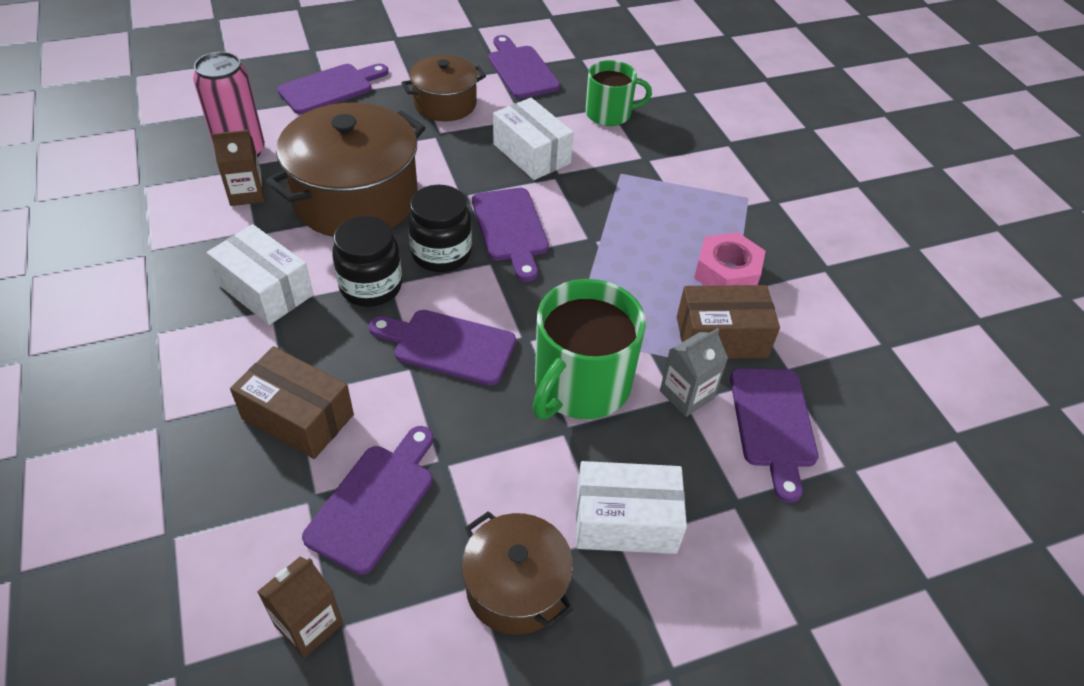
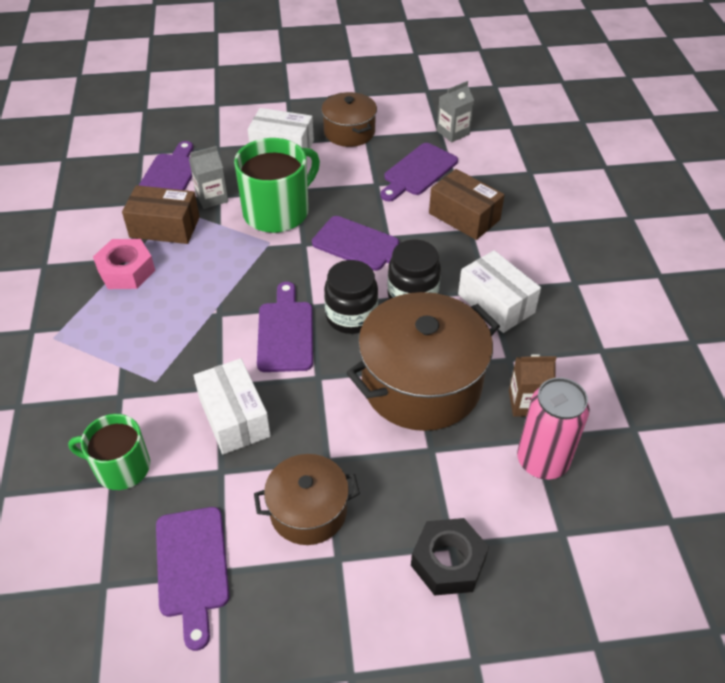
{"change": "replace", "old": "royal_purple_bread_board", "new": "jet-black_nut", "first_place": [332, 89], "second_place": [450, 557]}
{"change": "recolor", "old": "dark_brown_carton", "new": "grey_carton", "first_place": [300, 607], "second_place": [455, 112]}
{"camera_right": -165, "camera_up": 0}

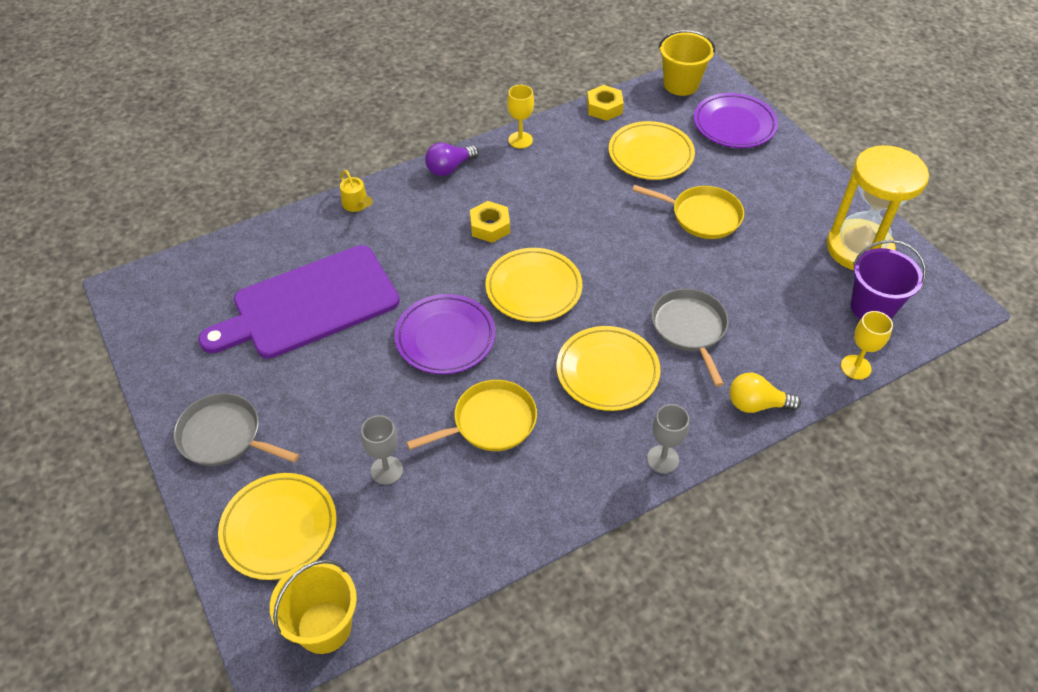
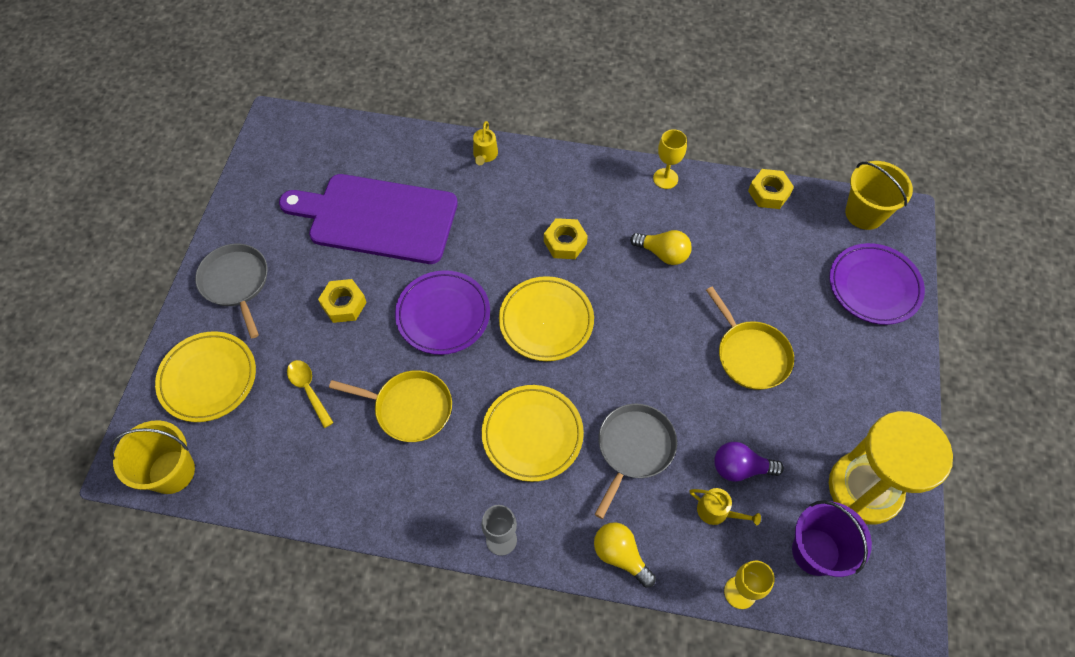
{"change": "delete", "old": "golden_flat_dish", "first_place": [652, 150]}
{"change": "move", "old": "royal_purple_bulb", "first_place": [452, 159], "second_place": [749, 462]}
{"change": "replace", "old": "grey_goblet", "new": "golden_tablespoon", "first_place": [382, 450], "second_place": [310, 394]}
{"change": "insert", "new": "golden_bulb", "second_place": [661, 247]}
{"change": "insert", "new": "golden_nut", "second_place": [342, 301]}
{"change": "insert", "new": "golden_watering_can", "second_place": [725, 506]}
{"camera_right": 40, "camera_up": 10}

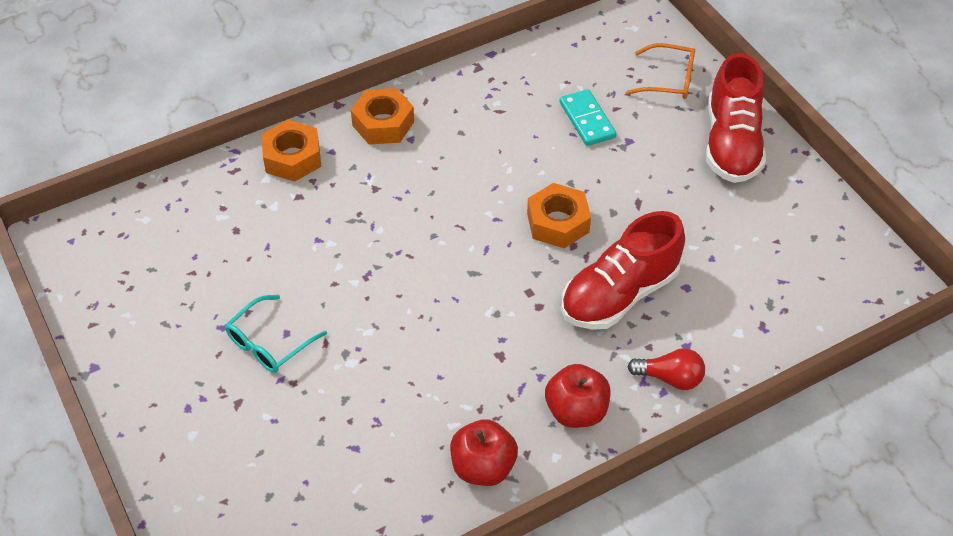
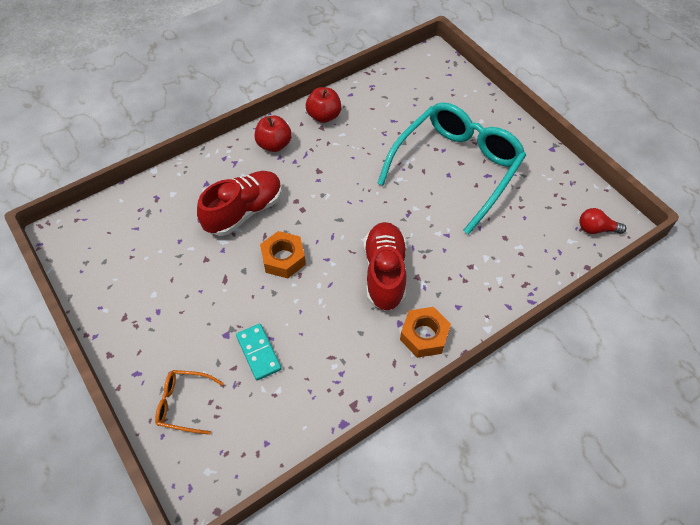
{"change": "move", "old": "scarlet_shoe", "first_place": [736, 118], "second_place": [384, 266]}
{"change": "delete", "old": "bright_orange_nut", "first_place": [291, 151]}
{"change": "resize", "old": "turquoise_glasses", "first_place": [276, 334], "second_place": [451, 168], "factor": 2.4}
{"change": "move", "old": "scarlet_bulb", "first_place": [666, 369], "second_place": [602, 221]}
{"camera_right": 175, "camera_up": 5}

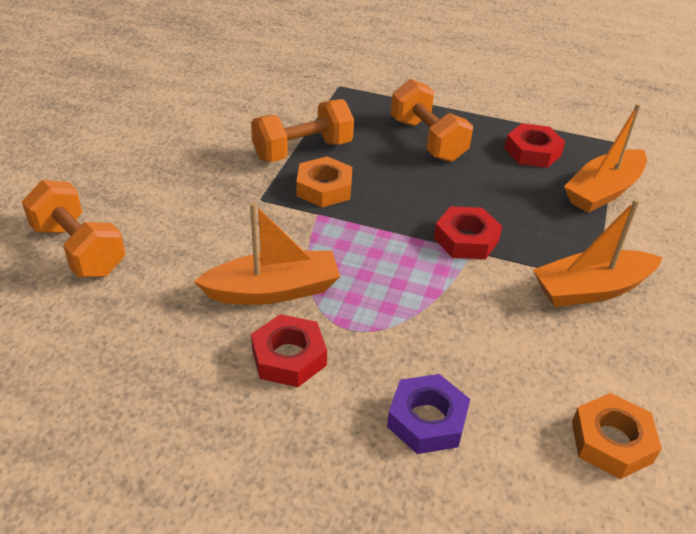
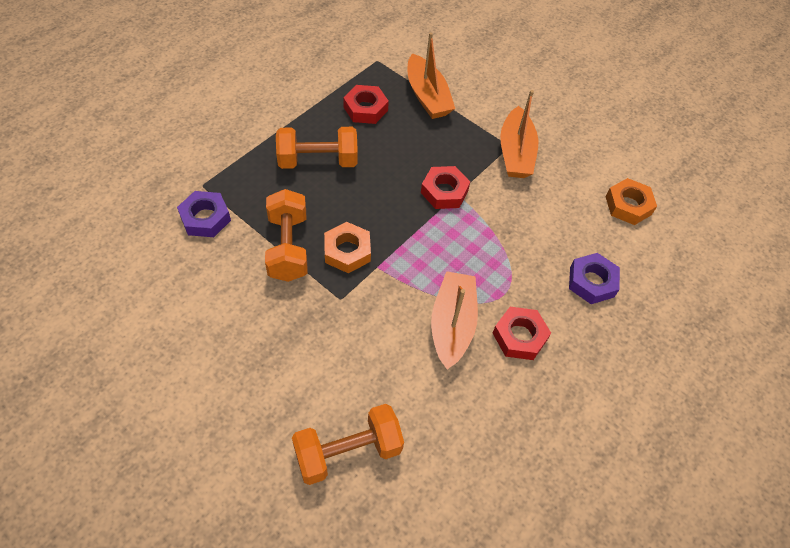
{"change": "insert", "new": "royal_purple_nut", "second_place": [204, 214]}
{"camera_right": -70, "camera_up": 15}

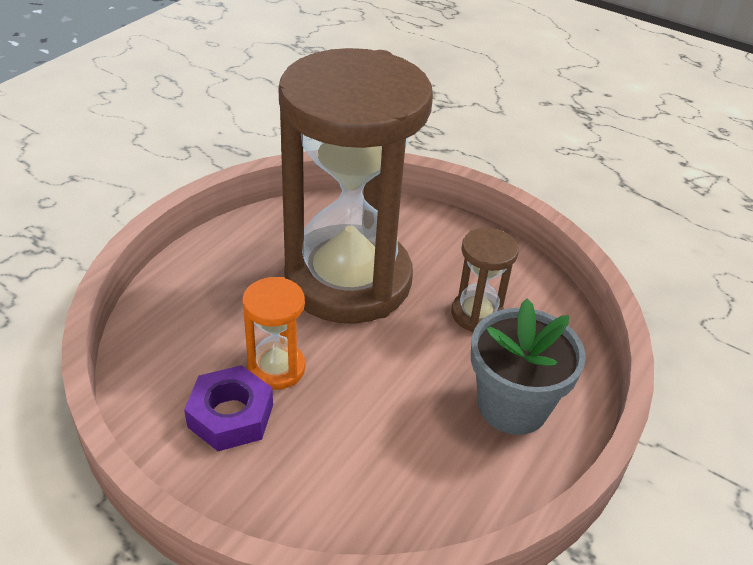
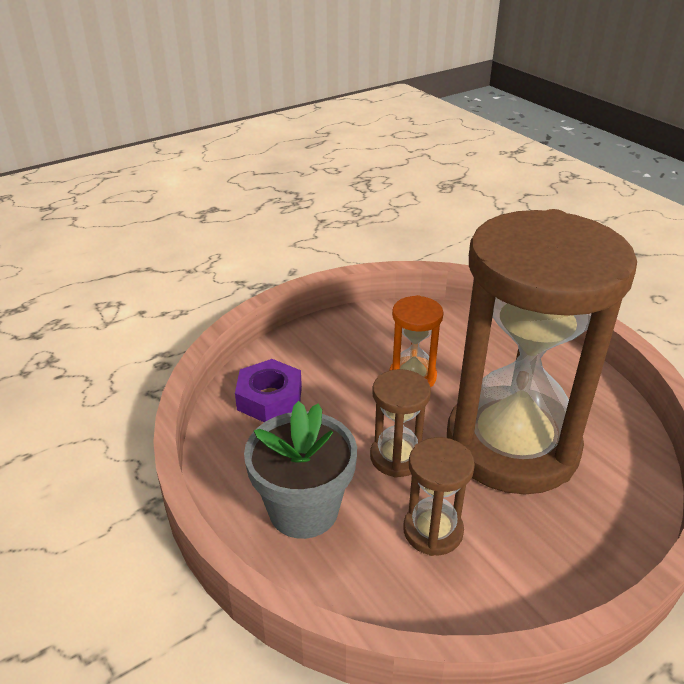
{"change": "move", "old": "royal_purple_nut", "first_place": [228, 408], "second_place": [268, 390]}
{"change": "insert", "new": "dark_brown_sandglass", "second_place": [400, 423]}
{"camera_right": 115, "camera_up": -5}

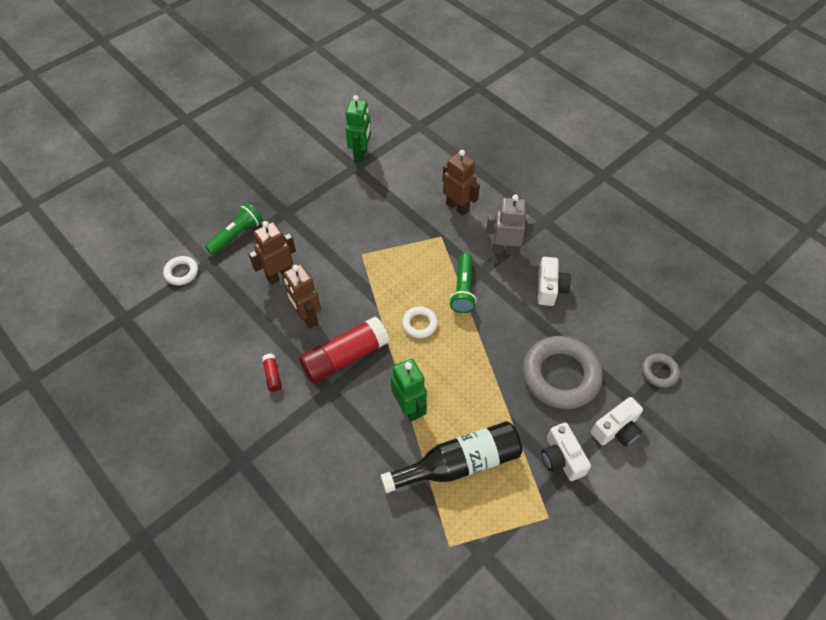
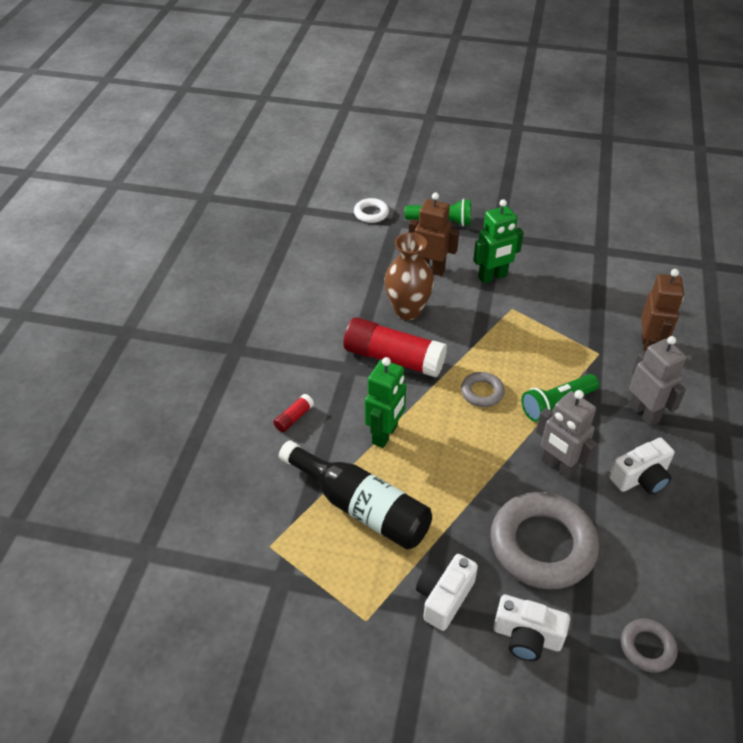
{"change": "move", "old": "leaf-green_toy_robot", "first_place": [358, 129], "second_place": [498, 241]}
{"change": "replace", "old": "dark_brown_toy_robot", "new": "dark_brown_flower_vase", "first_place": [302, 296], "second_place": [409, 276]}
{"change": "recolor", "old": "white_torus", "new": "grey_torus", "first_place": [420, 322], "second_place": [483, 389]}
{"change": "move", "old": "scarlet_glue", "first_place": [272, 373], "second_place": [294, 413]}
{"change": "insert", "new": "grey_toy_robot", "second_place": [566, 435]}
{"camera_right": 55, "camera_up": -10}

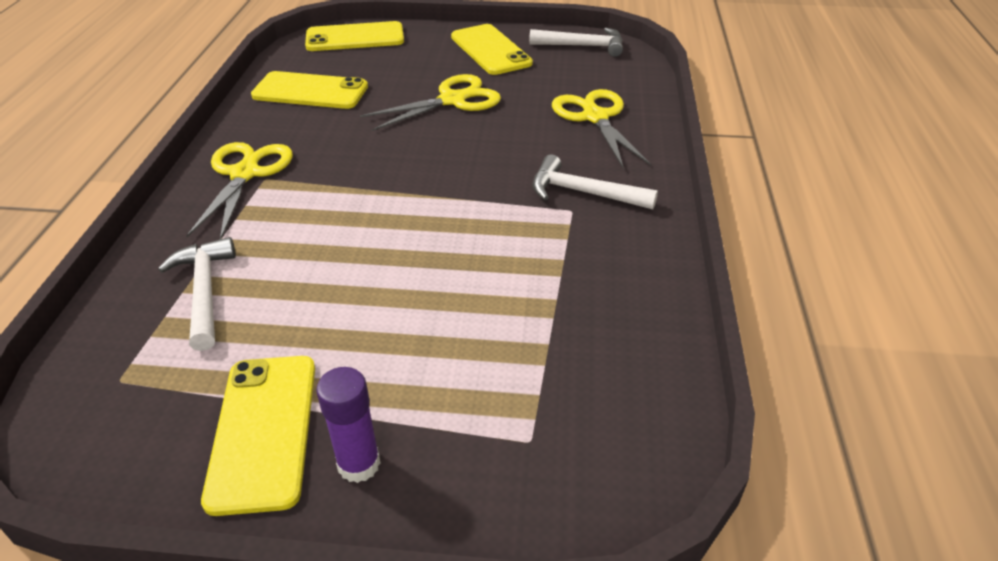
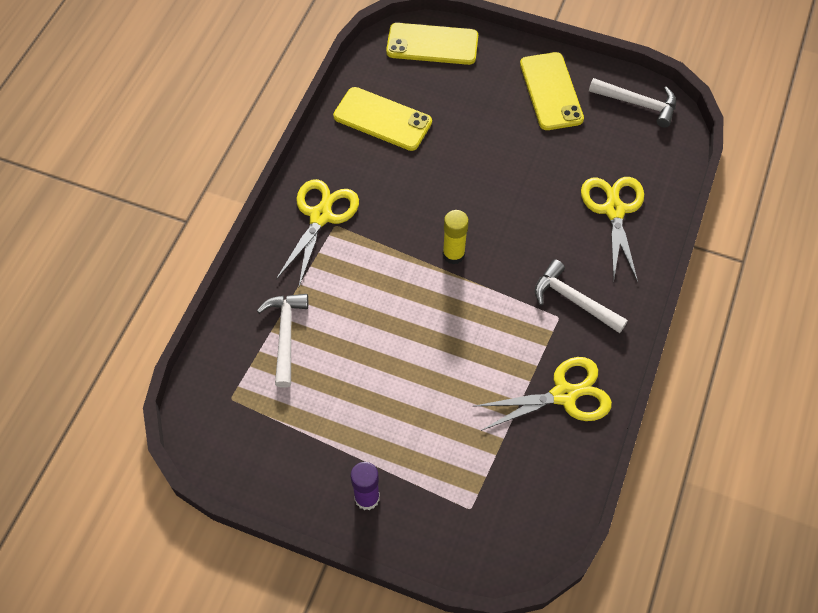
{"change": "move", "old": "golden_shears", "first_place": [430, 102], "second_place": [543, 394]}
{"change": "delete", "old": "golden_phone", "first_place": [258, 436]}
{"change": "insert", "new": "golden_glue", "second_place": [456, 237]}
{"camera_right": 15, "camera_up": 20}

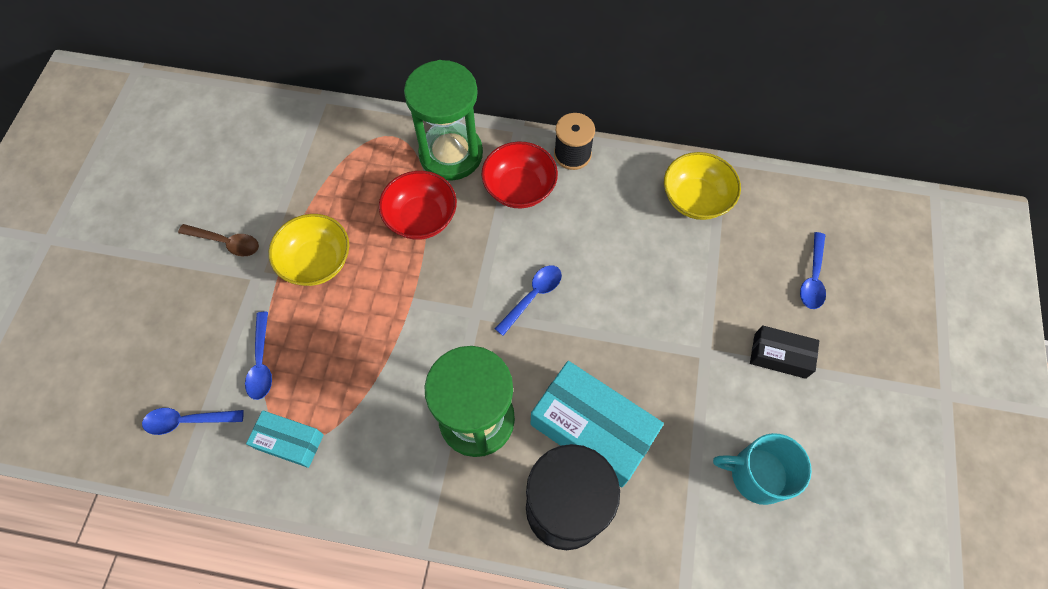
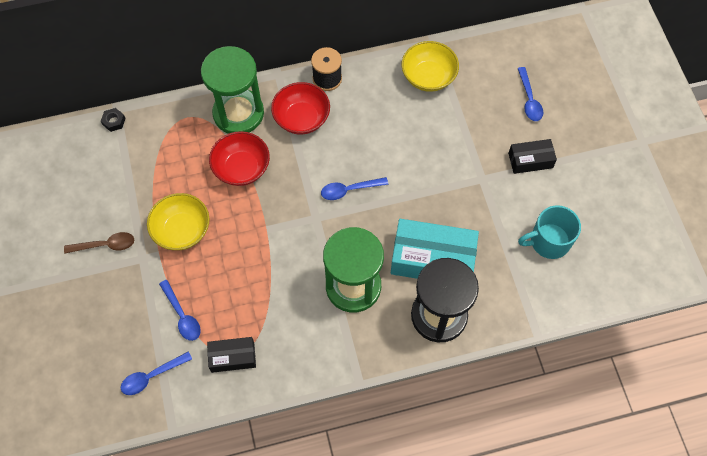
{"change": "rotate", "old": "blue_tablespoon", "first_place": [528, 300], "second_place": [354, 188], "degrees": -120}
{"change": "recolor", "old": "turquoise_package", "new": "jet-black_package", "first_place": [285, 439], "second_place": [231, 355]}
{"change": "insert", "new": "jet-black_nut", "second_place": [113, 120]}
{"camera_right": -25, "camera_up": 0}

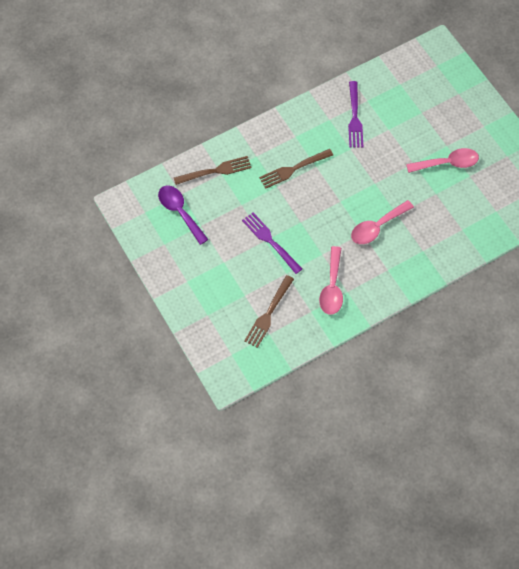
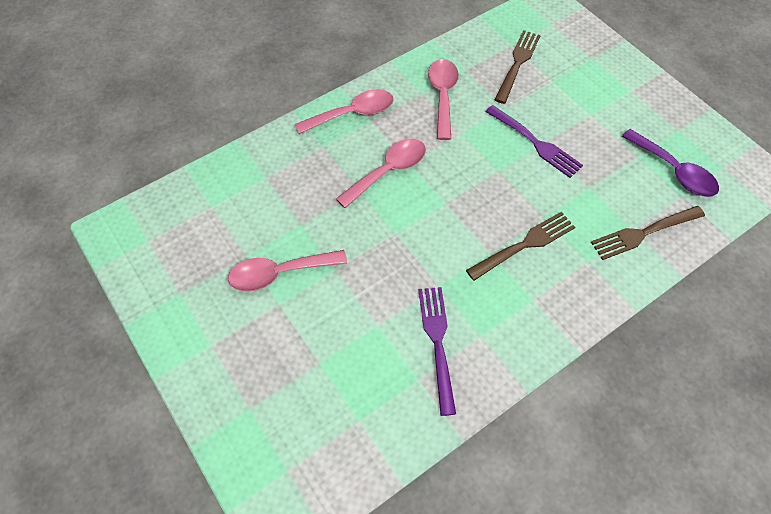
{"change": "insert", "new": "rosy_tablespoon", "second_place": [344, 111]}
{"camera_right": 175, "camera_up": -5}

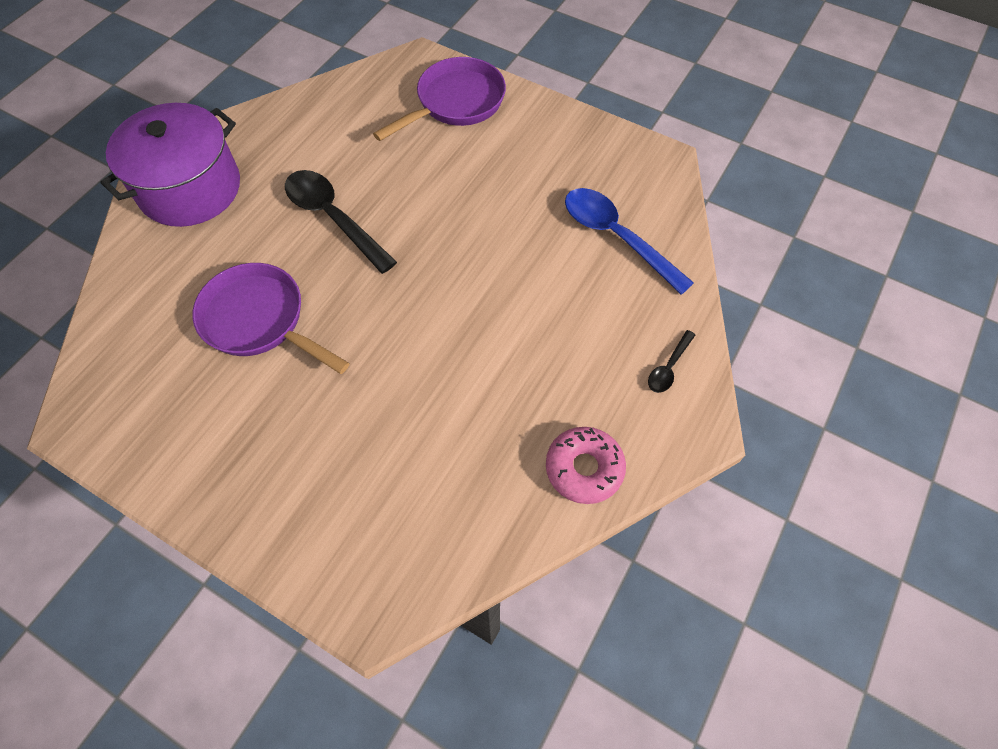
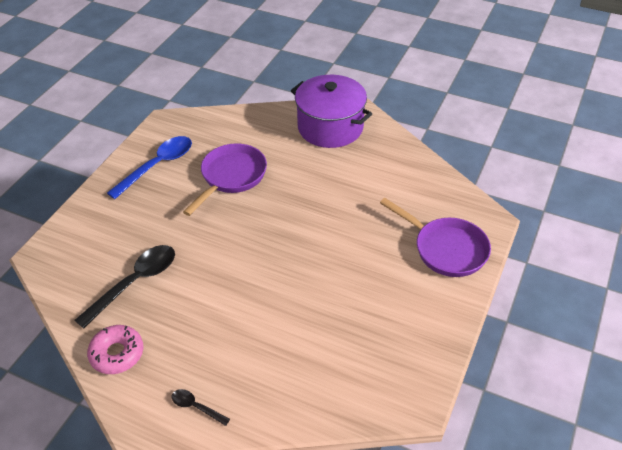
{"change": "move", "old": "jet-black_tablespoon", "first_place": [341, 222], "second_place": [125, 286]}
{"change": "move", "old": "blue_tablespoon", "first_place": [629, 241], "second_place": [149, 167]}
{"camera_right": 85, "camera_up": -15}

